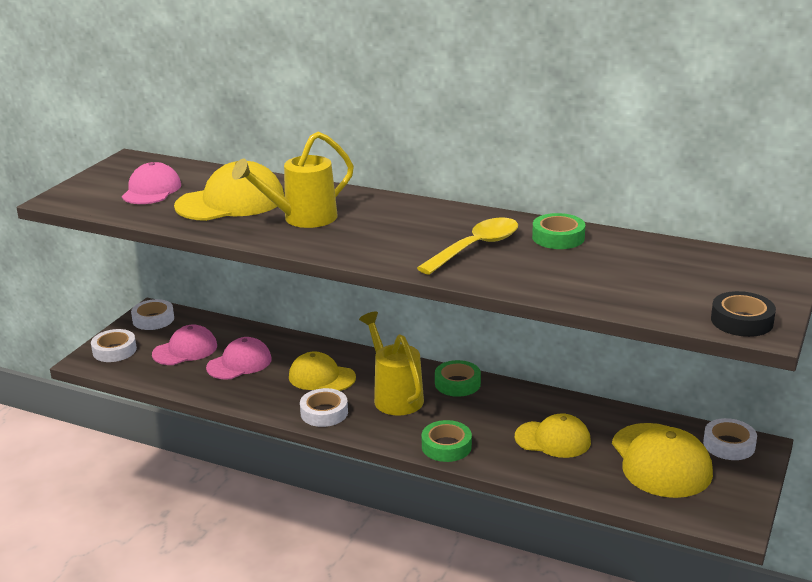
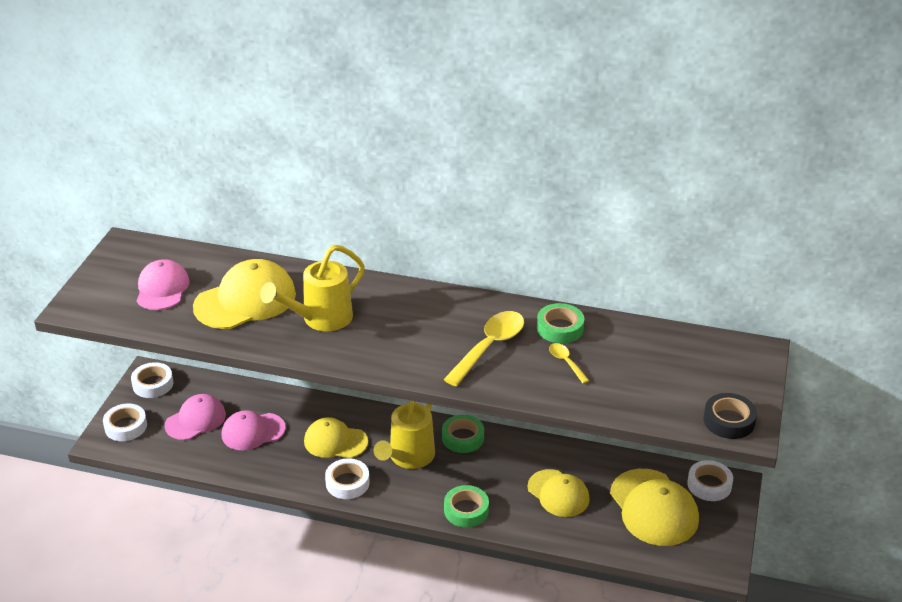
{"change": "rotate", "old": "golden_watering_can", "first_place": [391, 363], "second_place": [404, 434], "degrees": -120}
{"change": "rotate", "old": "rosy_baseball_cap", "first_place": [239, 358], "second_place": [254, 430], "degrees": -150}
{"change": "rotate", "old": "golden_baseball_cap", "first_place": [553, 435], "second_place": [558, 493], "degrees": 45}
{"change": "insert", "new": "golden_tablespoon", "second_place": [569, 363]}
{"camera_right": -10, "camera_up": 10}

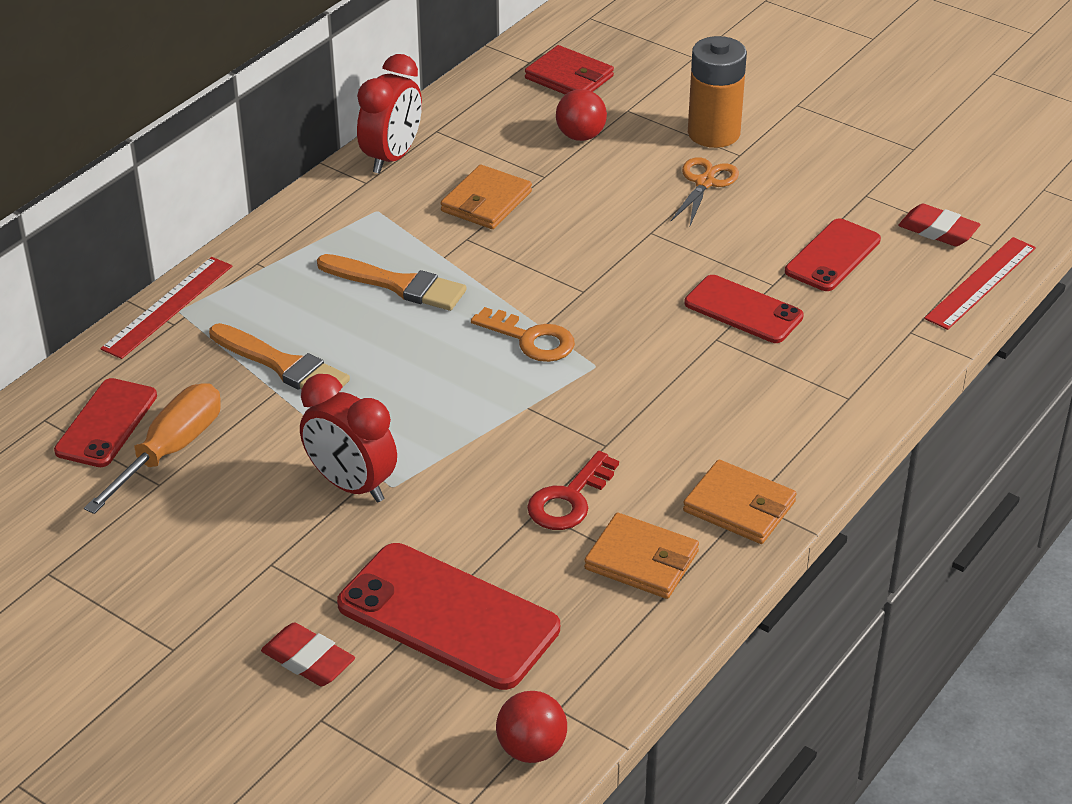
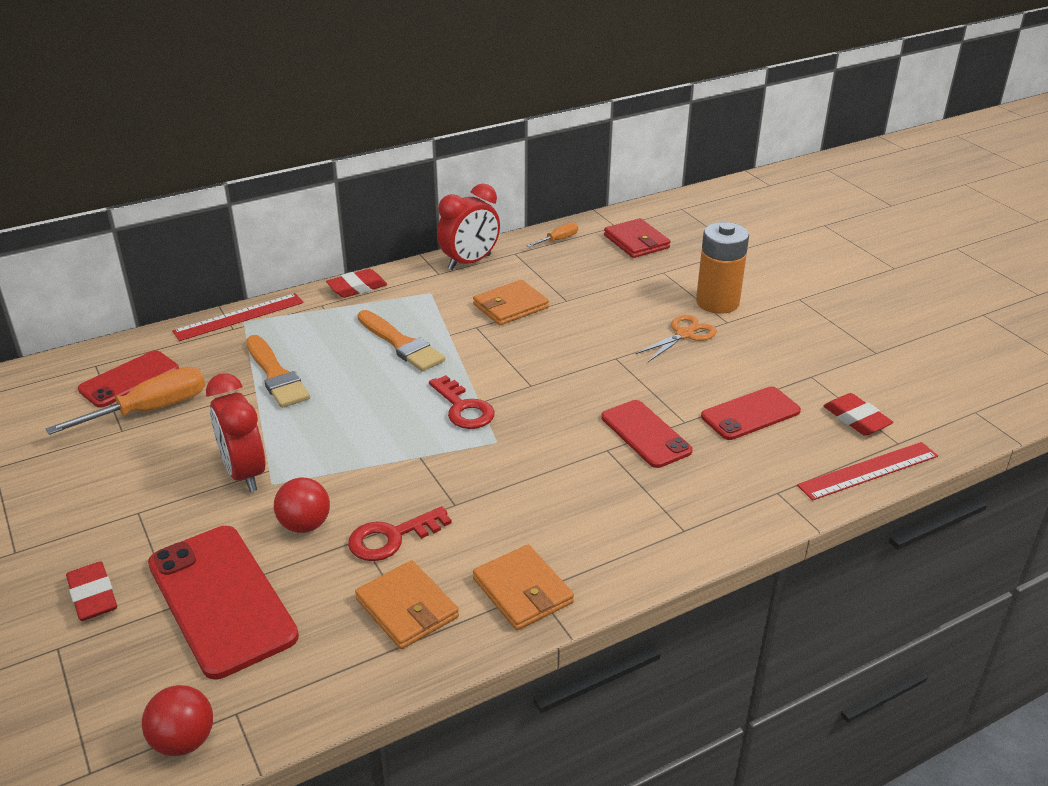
{"change": "move", "old": "scarlet_ball", "first_place": [581, 115], "second_place": [302, 505]}
{"change": "recolor", "old": "bright_orange_key", "new": "scarlet_key", "first_place": [523, 334], "second_place": [462, 402]}
{"change": "insert", "new": "bright_orange_flat_screwdriver", "second_place": [552, 234]}
{"change": "insert", "new": "scarlet_pencil_eraser", "second_place": [356, 283]}
{"camera_right": 25, "camera_up": -5}

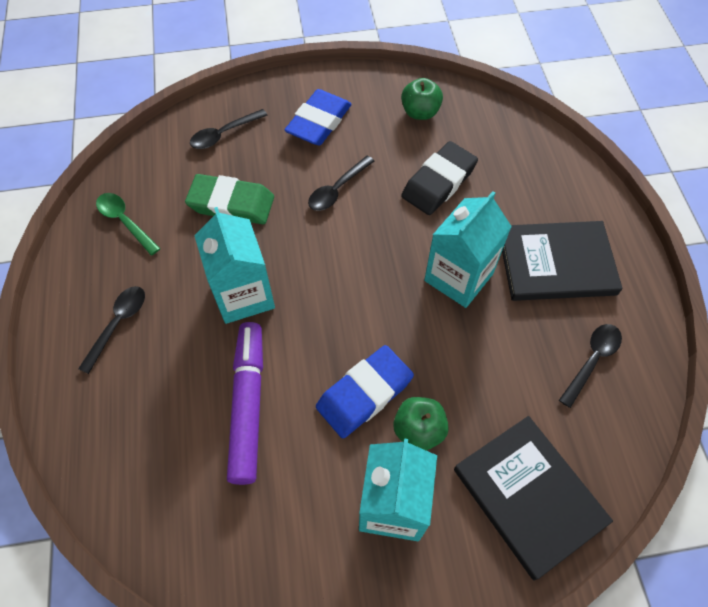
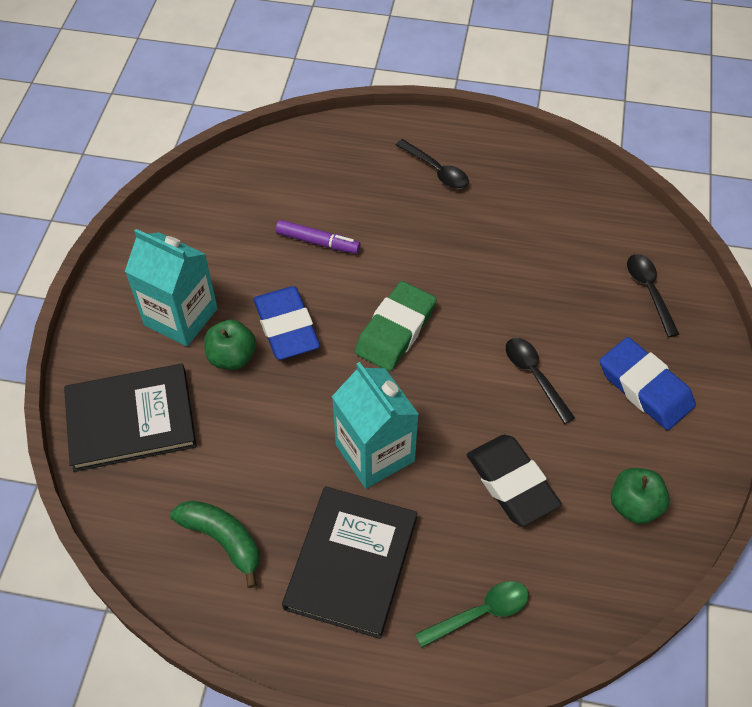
{"change": "move", "old": "leaf-green_pencil_eraser", "first_place": [229, 199], "second_place": [396, 326]}
{"change": "move", "old": "leaf-green_tablespoon", "first_place": [128, 224], "second_place": [472, 614]}
{"change": "delete", "old": "turquoise_carton", "first_place": [234, 265]}
{"change": "resize", "old": "royal_purple_marker", "first_place": [245, 403], "second_place": [318, 237], "factor": 0.59}
{"change": "replace", "old": "jet-black_tablespoon", "new": "leaf-green_toy_banana", "first_place": [590, 366], "second_place": [214, 544]}
{"camera_right": 110, "camera_up": -5}

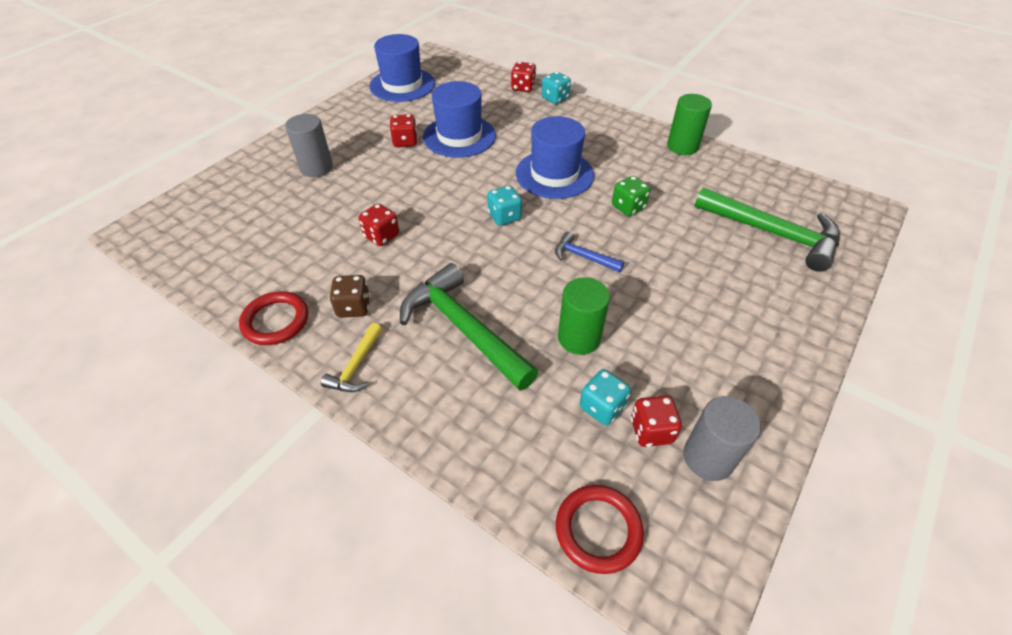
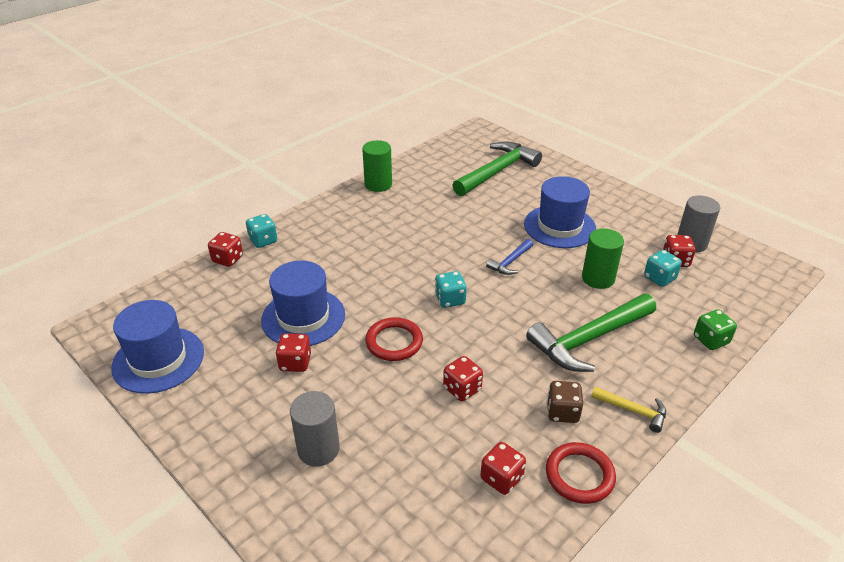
{"change": "move", "old": "blue_hat", "first_place": [555, 157], "second_place": [560, 212]}
{"change": "move", "old": "leaf-green_die", "first_place": [631, 196], "second_place": [715, 329]}
{"change": "move", "old": "scarlet_torus", "first_place": [600, 529], "second_place": [394, 339]}
{"change": "insert", "new": "scarlet_die", "second_place": [503, 468]}
{"camera_right": -80, "camera_up": -10}

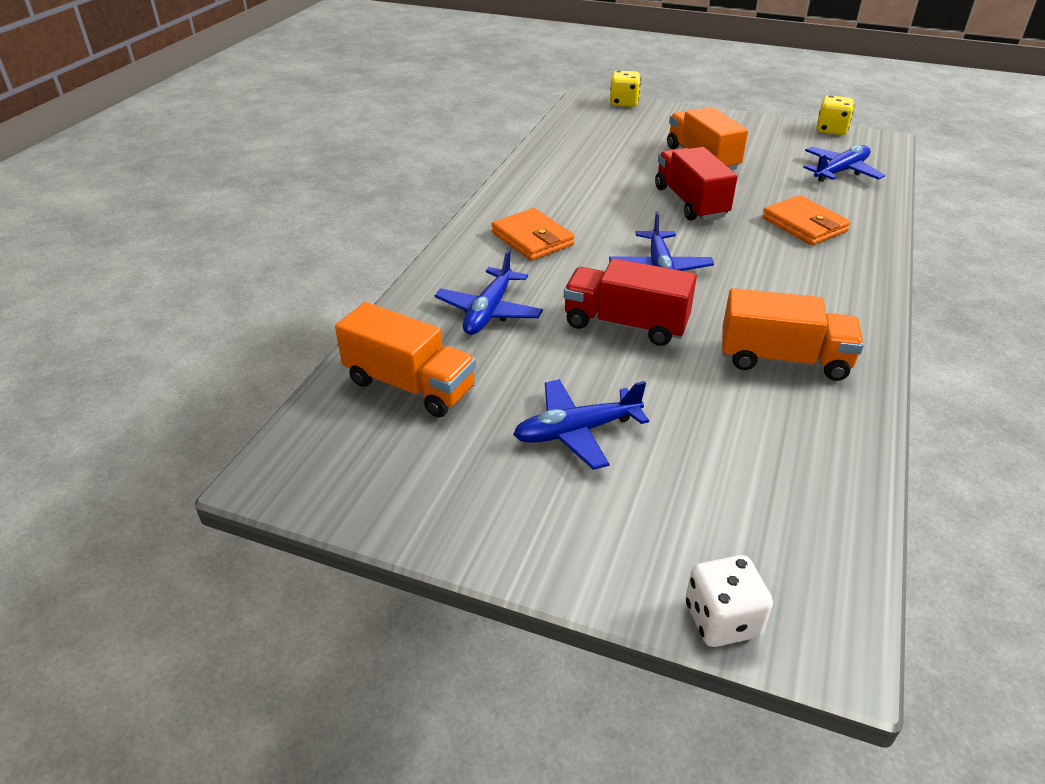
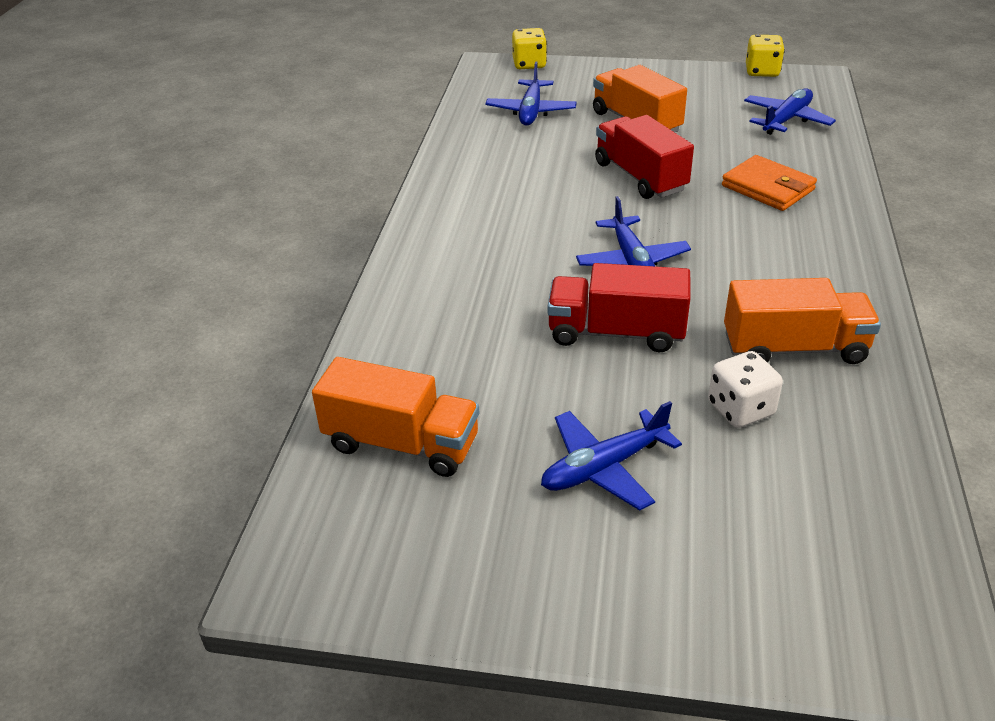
{"change": "delete", "old": "bright_orange_wallet", "first_place": [533, 234]}
{"change": "move", "old": "blue_aeroplane", "first_place": [489, 292], "second_place": [531, 94]}
{"change": "move", "old": "white_die", "first_place": [729, 601], "second_place": [745, 389]}
{"camera_right": -10, "camera_up": 0}

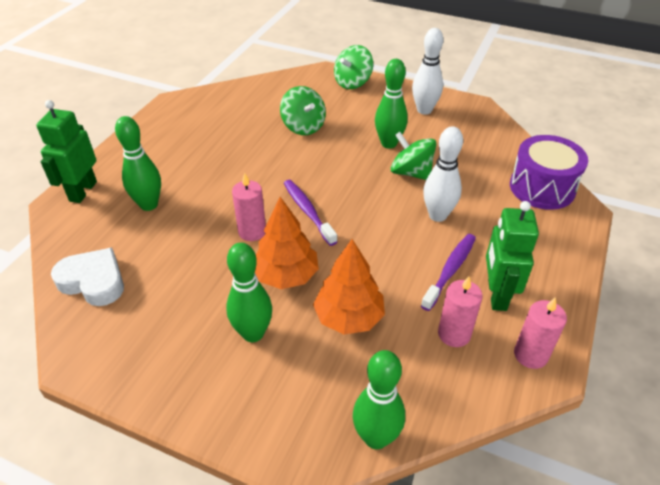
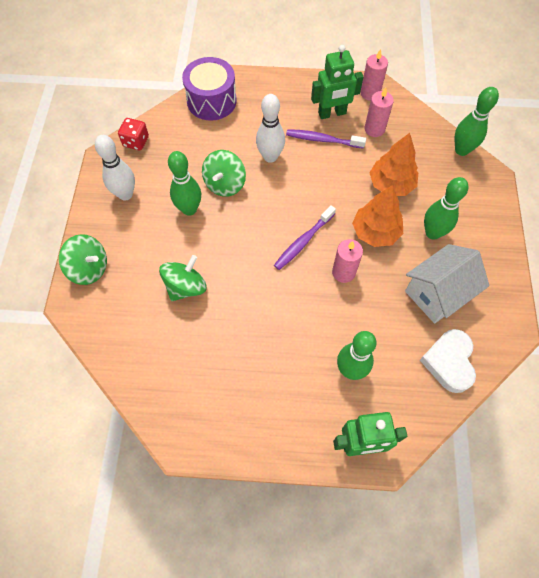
{"change": "insert", "new": "scarlet_die", "second_place": [133, 134]}
{"change": "insert", "new": "white_house", "second_place": [447, 284]}
{"camera_right": -110, "camera_up": 20}

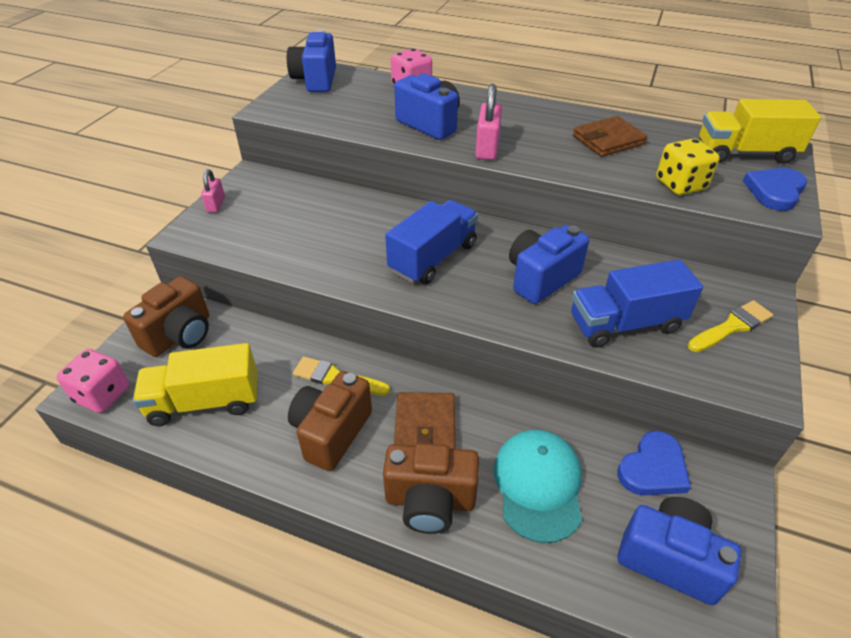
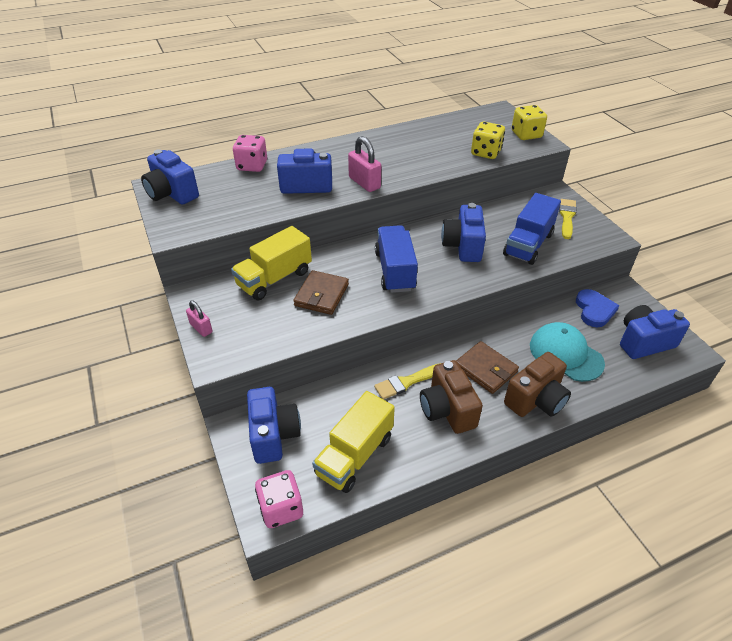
{"change": "move", "old": "golden_lorry", "first_place": [760, 131], "second_place": [271, 263]}
{"change": "move", "old": "dark_brown_wallet", "first_place": [610, 136], "second_place": [321, 292]}
{"change": "replace", "old": "blue_heart", "new": "golden_die", "first_place": [775, 189], "second_place": [529, 122]}
{"change": "recolor", "old": "dark_brown_compact_camera", "new": "blue_compact_camera", "first_place": [166, 316], "second_place": [274, 425]}
{"camera_right": -45, "camera_up": 0}

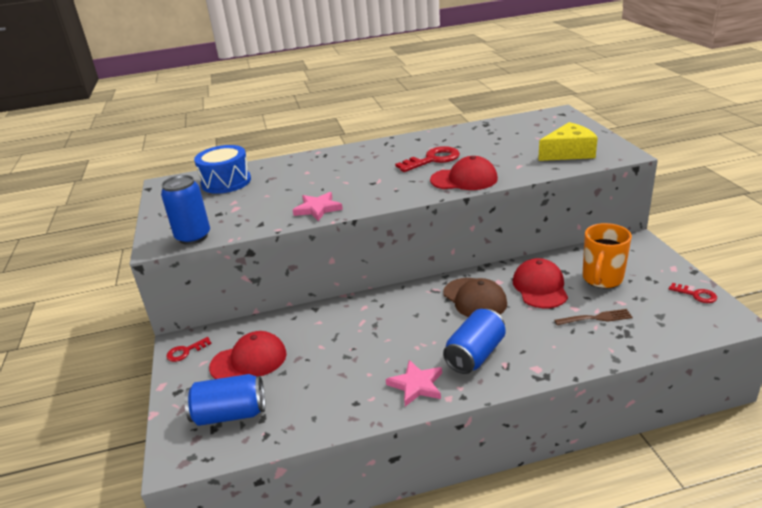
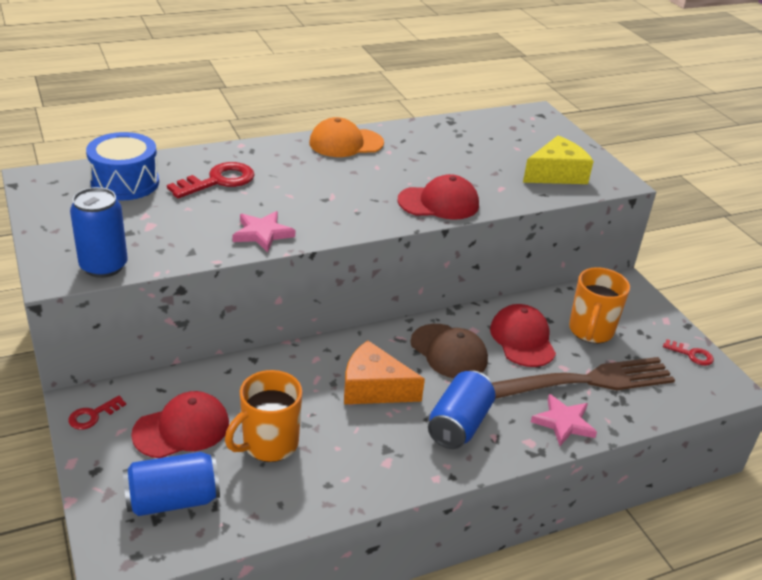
{"change": "move", "old": "scarlet_key", "first_place": [427, 159], "second_place": [210, 180]}
{"change": "resize", "old": "dark_brown_dinner_fork", "first_place": [593, 317], "second_place": [583, 378], "factor": 2.22}
{"change": "move", "old": "rosy_five-pointed_star", "first_place": [414, 383], "second_place": [564, 420]}
{"change": "insert", "new": "bright_orange_baseball_cap", "second_place": [346, 137]}
{"change": "insert", "new": "bright_orange_piece_of_cheese", "second_place": [384, 372]}
{"change": "insert", "new": "bright_orange_tea_mug", "second_place": [263, 416]}
{"camera_right": -15, "camera_up": 5}

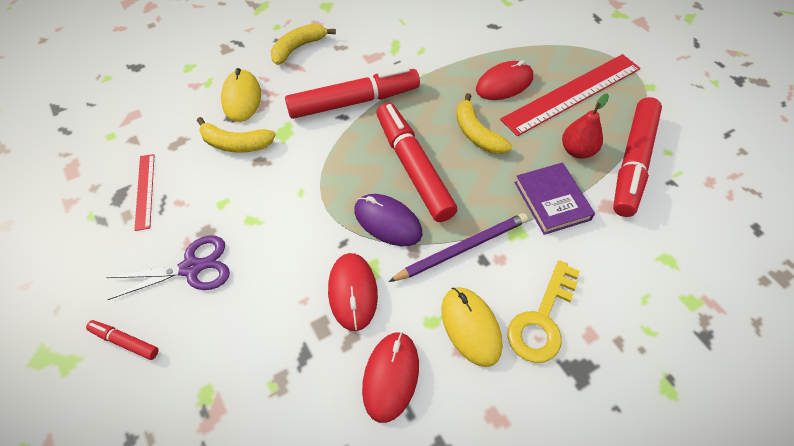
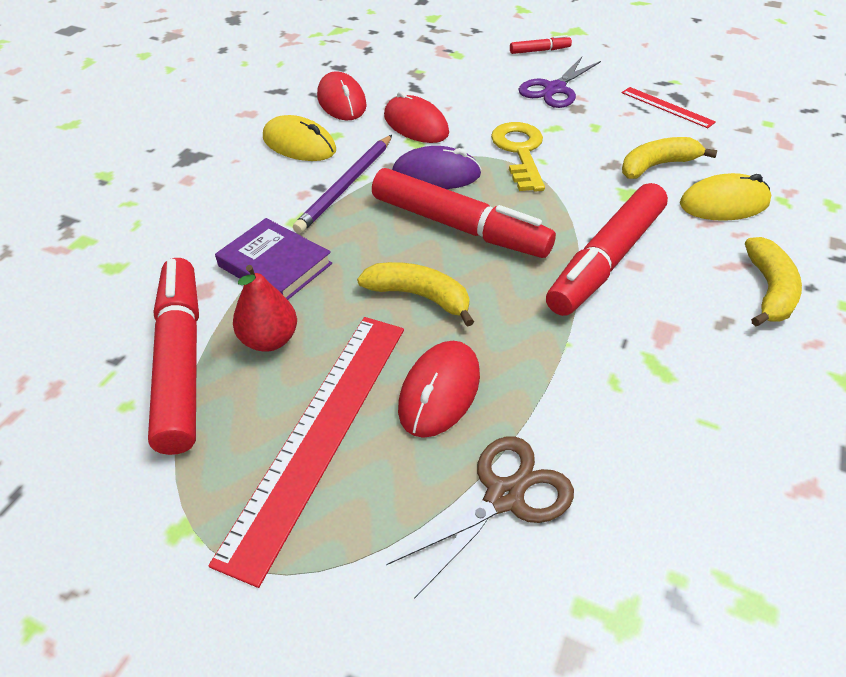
{"change": "rotate", "old": "golden_mouse", "first_place": [241, 95], "second_place": [725, 197], "degrees": -60}
{"change": "move", "old": "golden_key", "first_place": [544, 311], "second_place": [518, 157]}
{"change": "insert", "new": "dark_brown_shears", "second_place": [480, 517]}
{"camera_right": 145, "camera_up": -10}

